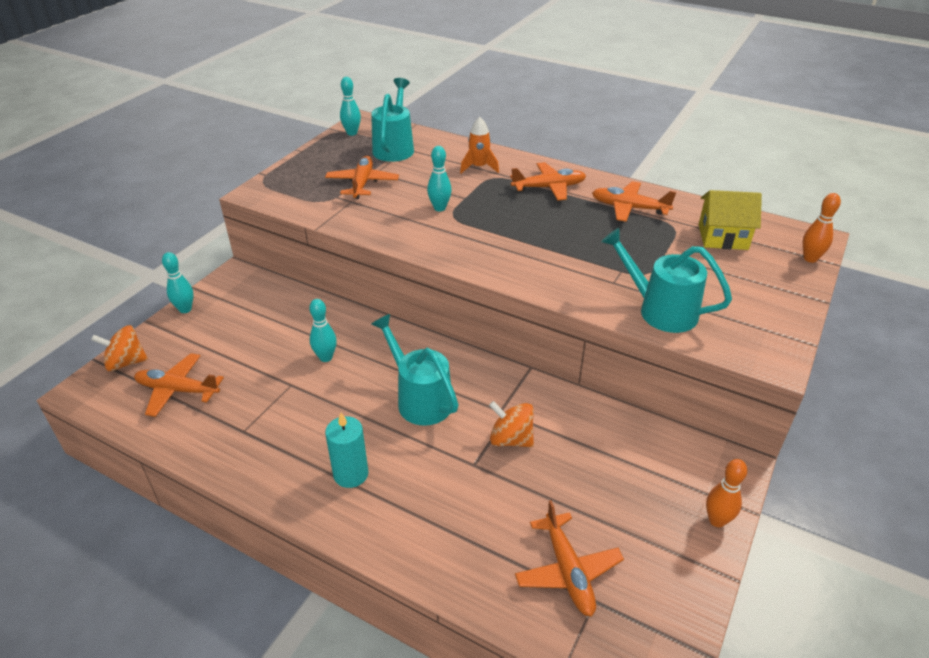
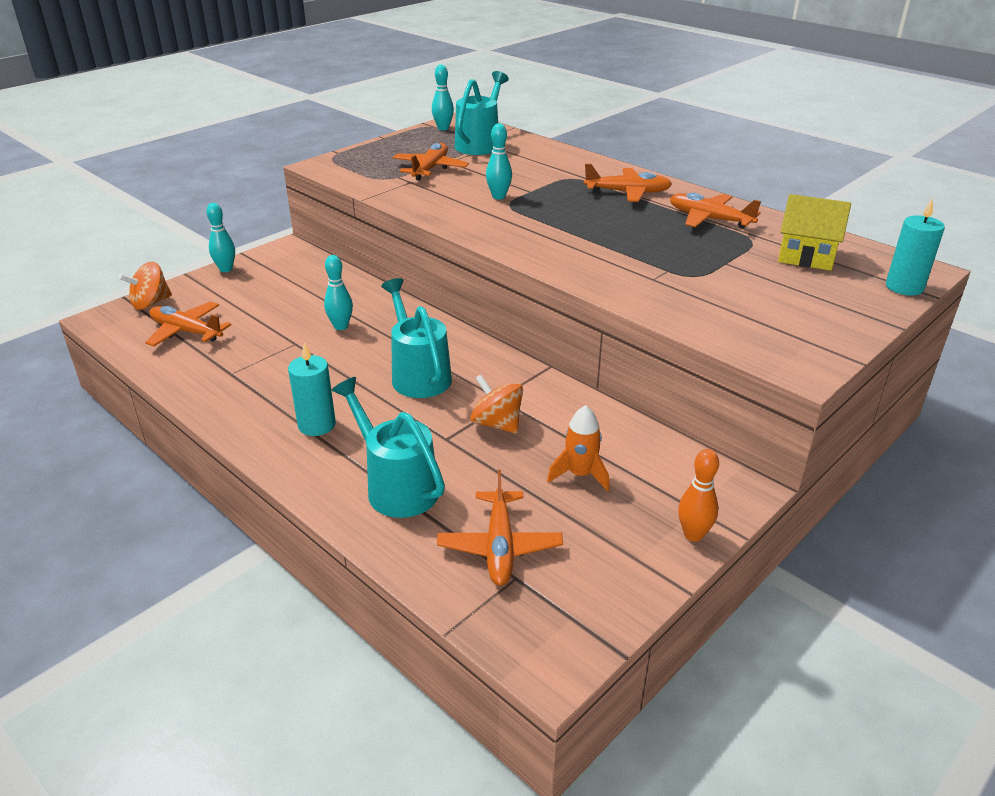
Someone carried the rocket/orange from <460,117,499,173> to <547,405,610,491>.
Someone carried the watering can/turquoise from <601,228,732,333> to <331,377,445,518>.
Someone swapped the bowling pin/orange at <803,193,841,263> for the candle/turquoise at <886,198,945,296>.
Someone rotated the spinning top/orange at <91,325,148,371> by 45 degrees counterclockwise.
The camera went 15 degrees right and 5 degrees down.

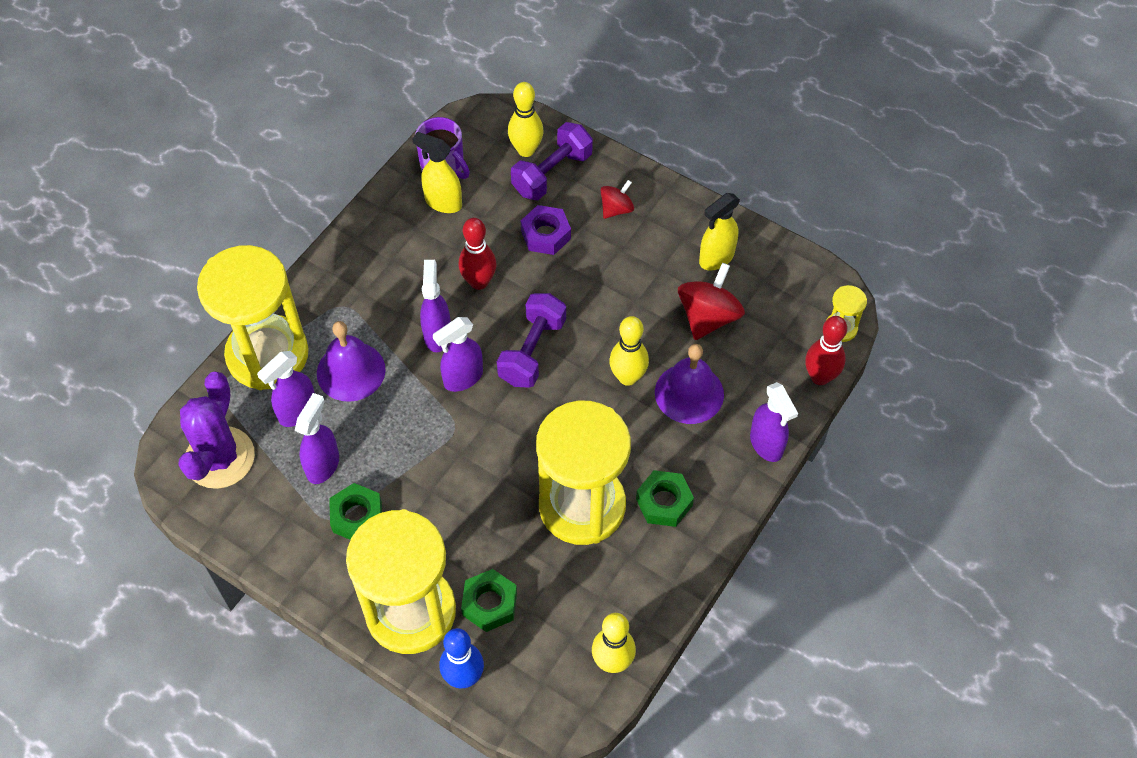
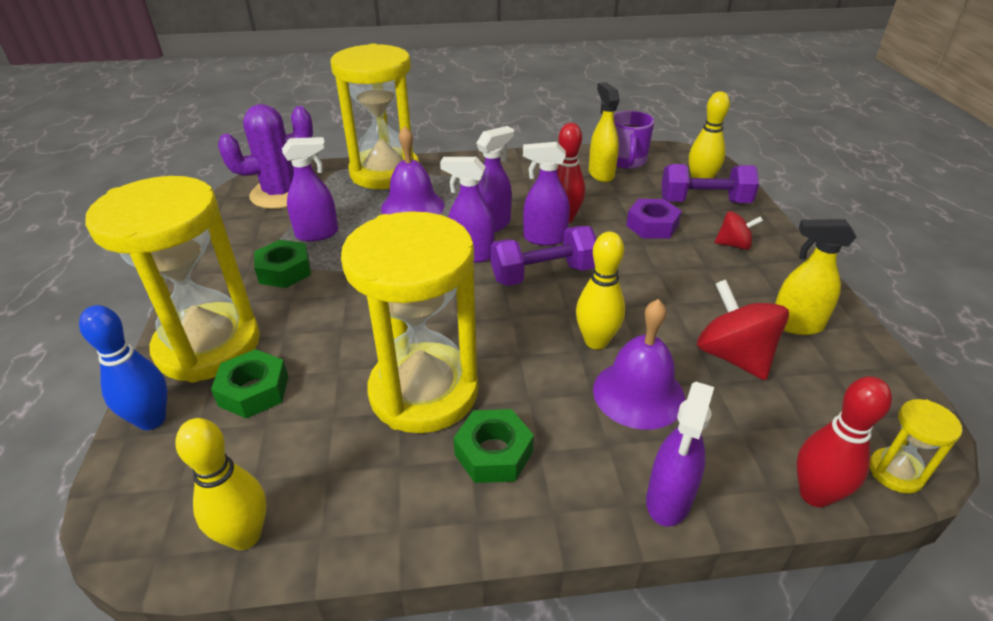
Someone carried the spray bottle/purple from <257,351,315,427> to <523,142,570,246>.
Someone rotated the spinning top/red at <678,263,745,340> by 105 degrees counterclockwise.
The camera went 50 degrees right and 20 degrees down.

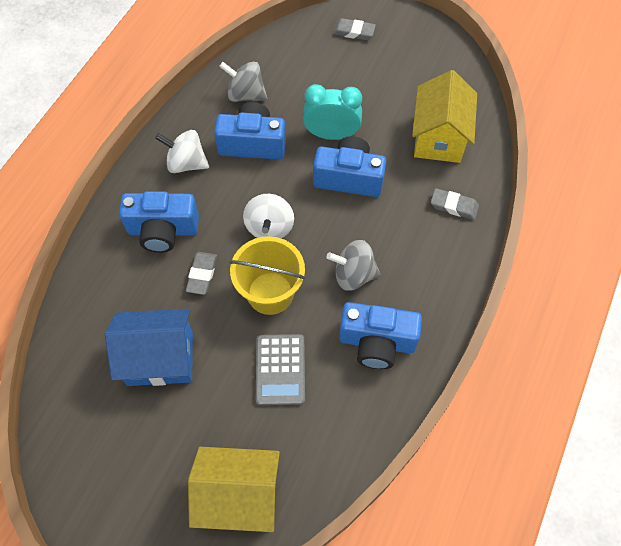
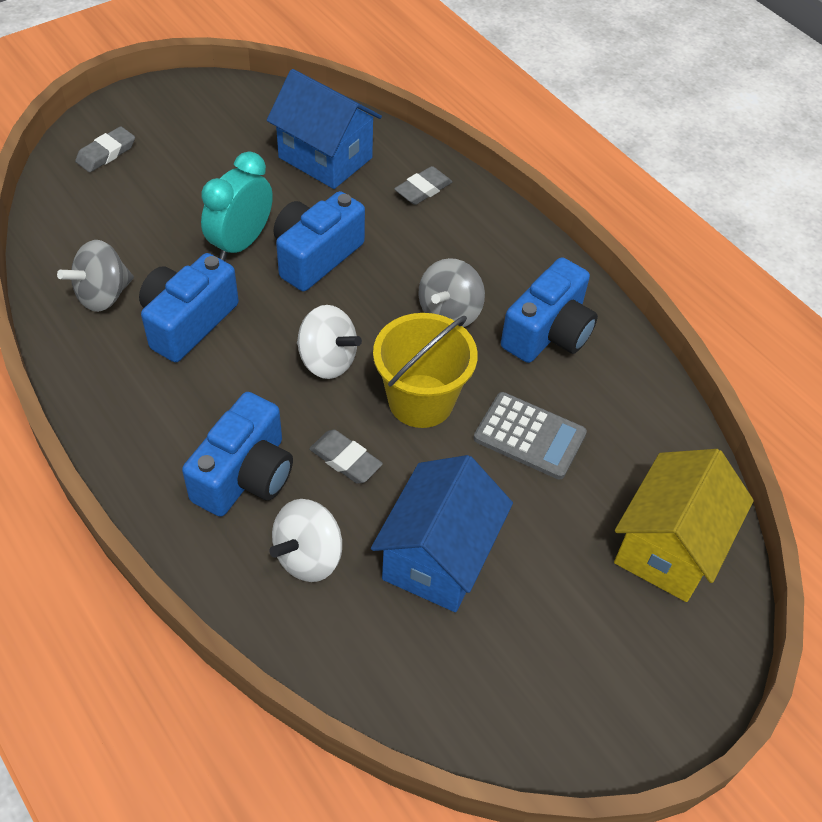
Someone carried the spinning top/white from <155,130,209,173> to <270,499,342,582>.
Someone repainted the house/yellow at <412,70,477,163>, which became the house/blue at <267,69,382,189>.
The camera went 65 degrees left and 10 degrees down.

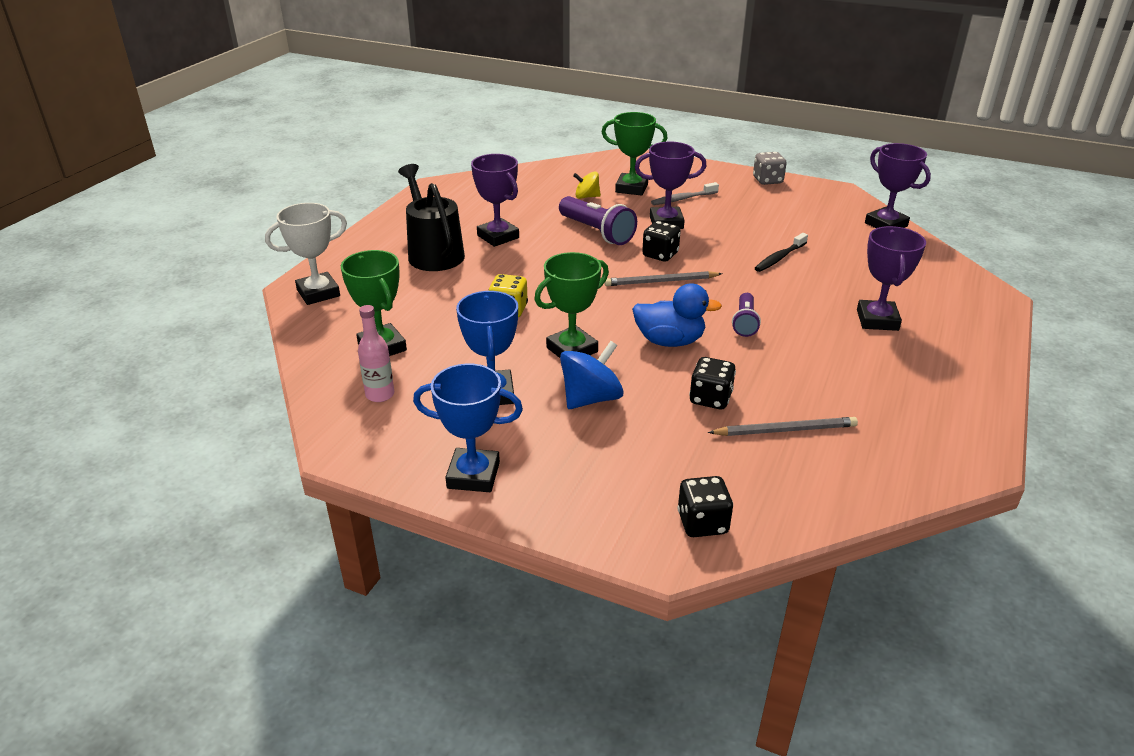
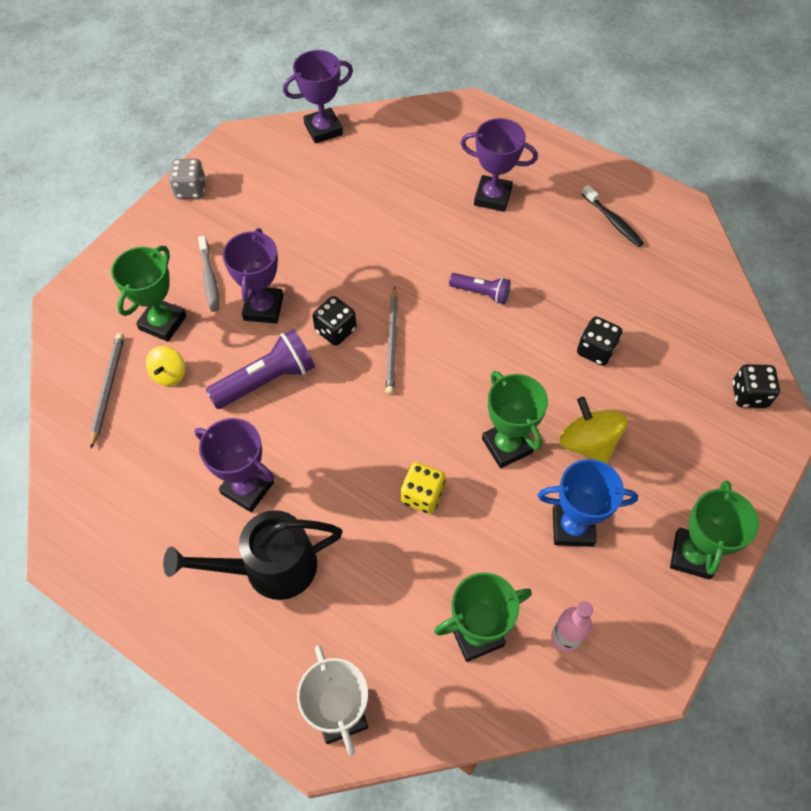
Someone took away the duck/blue at <632,283,722,347>.
Someone carried the pencil/grey from <708,417,858,436> to <90,333,124,448>.
Someone carried the toothbrush/black from <755,233,808,272> to <582,185,644,247>.
Someone repainted the trophy/blue at <413,364,523,492>, which became the trophy/green at <670,480,759,579>.
Someone repainted the spinning top/blue at <560,341,624,409>, which became the spinning top/yellow at <560,397,628,464>.
Someone rotated the trophy/purple at <471,154,519,247> by 60 degrees clockwise.
The camera went 80 degrees left and 25 degrees up.

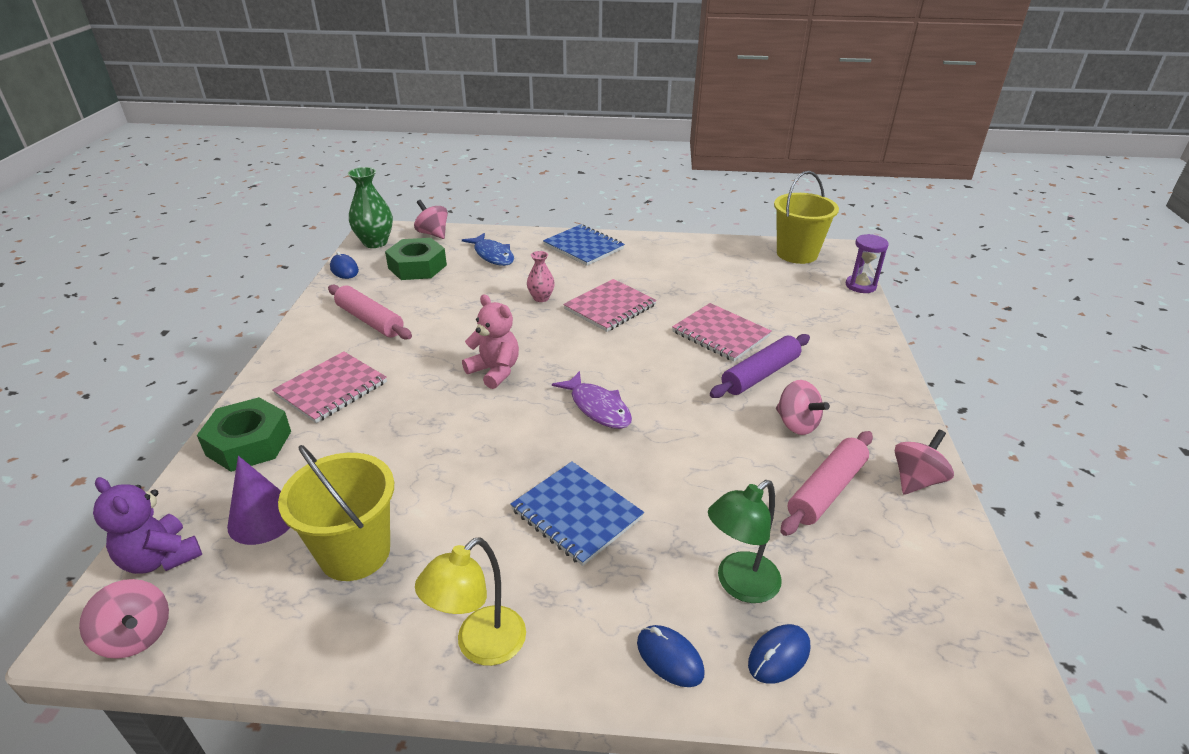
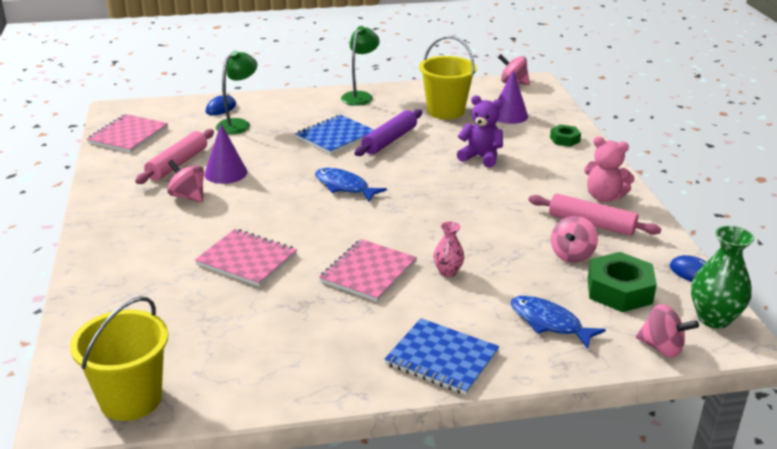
Someone took away the mouse/blue at <637,625,705,687>.
Someone took away the hourglass/purple at <846,234,889,293>.
Someone put down the cone/purple at <204,124,247,184>.
Someone carried the teddy bear/purple from <93,477,202,574> to <457,95,503,168>.
Someone carried the notebook/pink from <272,351,387,423> to <87,114,168,153>.
Someone carried the teddy bear/pink from <462,295,519,389> to <584,136,635,202>.
Someone carried the rolling pin/purple from <710,334,810,398> to <355,109,422,156>.
Someone carried the spinning top/pink from <895,430,954,494> to <551,216,598,263>.
Someone repainted the lamp/yellow at <415,537,526,666>, which became the lamp/green at <341,26,380,106>.
Someone repainted the fish/purple at <552,371,632,429>, which became the fish/blue at <315,168,387,201>.
Someone rotated the notebook/blue at <510,462,644,566> by 75 degrees counterclockwise.
Someone scaled the nut/green at <197,397,291,472> by 0.56.
The camera went 165 degrees right and 5 degrees down.

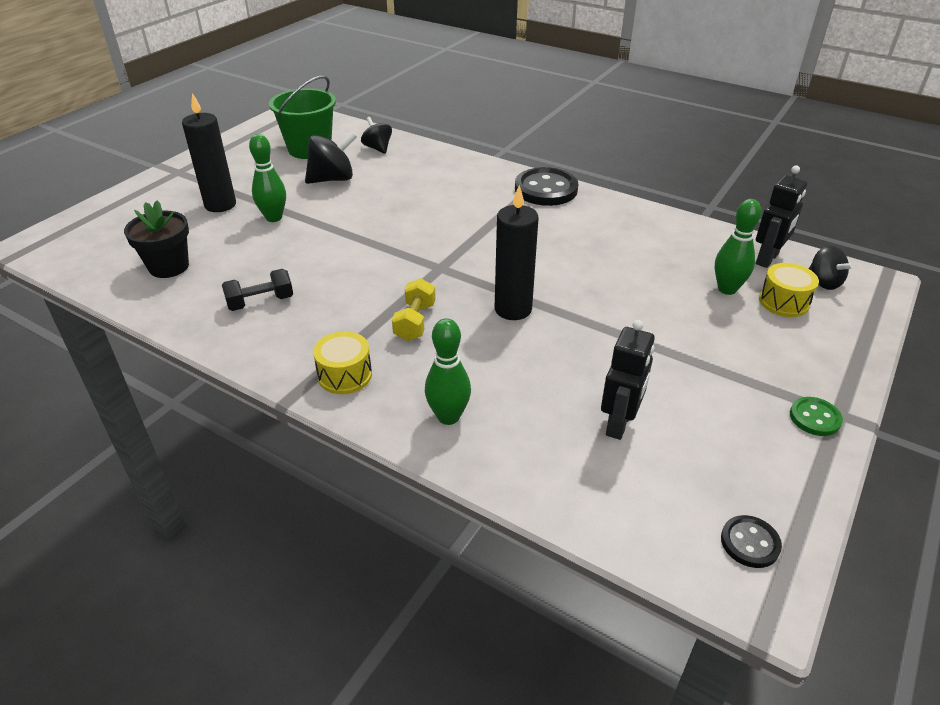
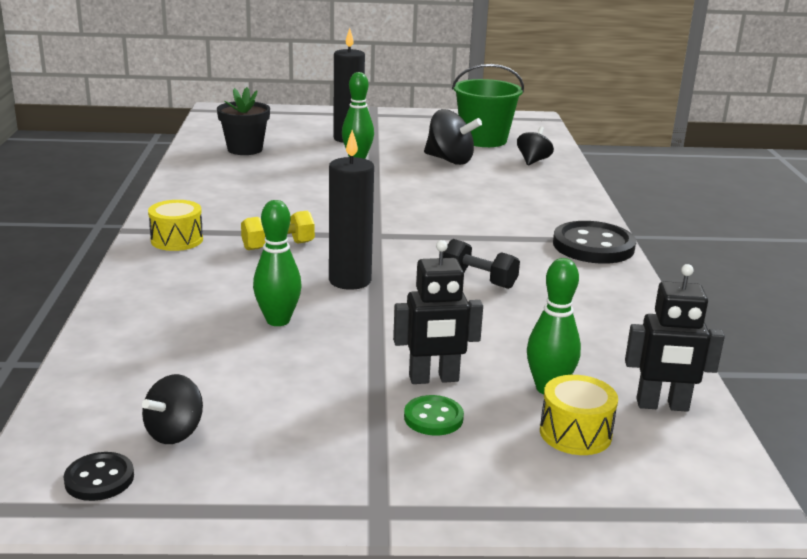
Someone carried the dumbbell/black from <222,269,293,311> to <443,239,520,289>.
Someone carried the bowling pin/green from <425,318,471,425> to <253,200,302,326>.
Someone carried the robot/black from <601,320,655,440> to <393,240,483,384>.
Someone carried the button/green from <790,397,843,436> to <404,395,464,435>.
Someone carried the spinning top/black from <809,245,855,290> to <142,374,203,444>.
The camera went 55 degrees right and 15 degrees down.

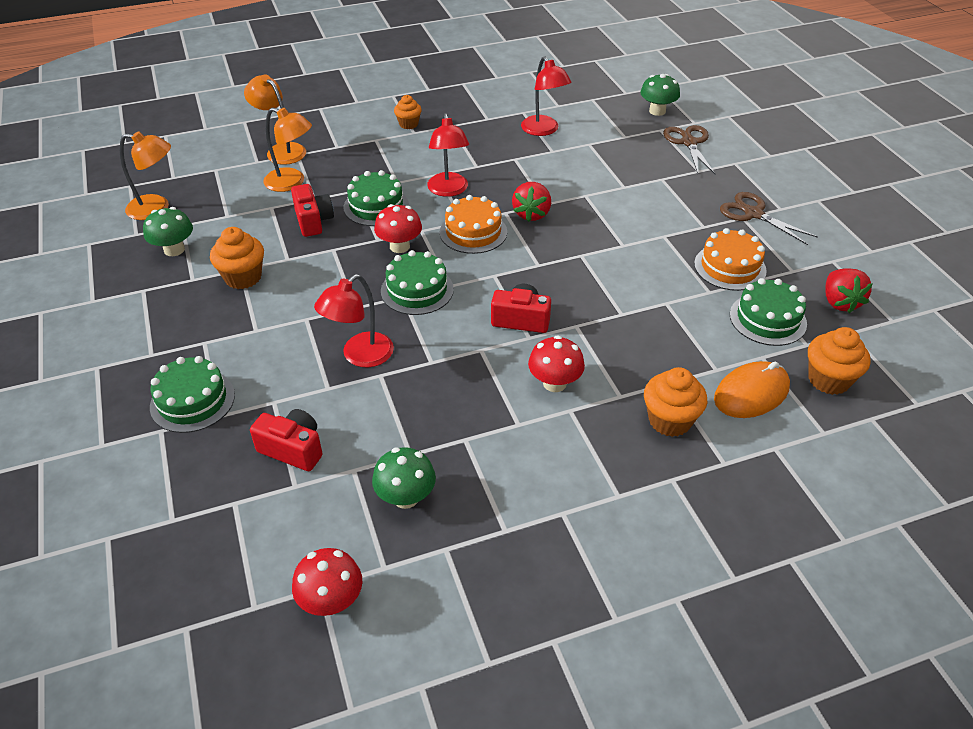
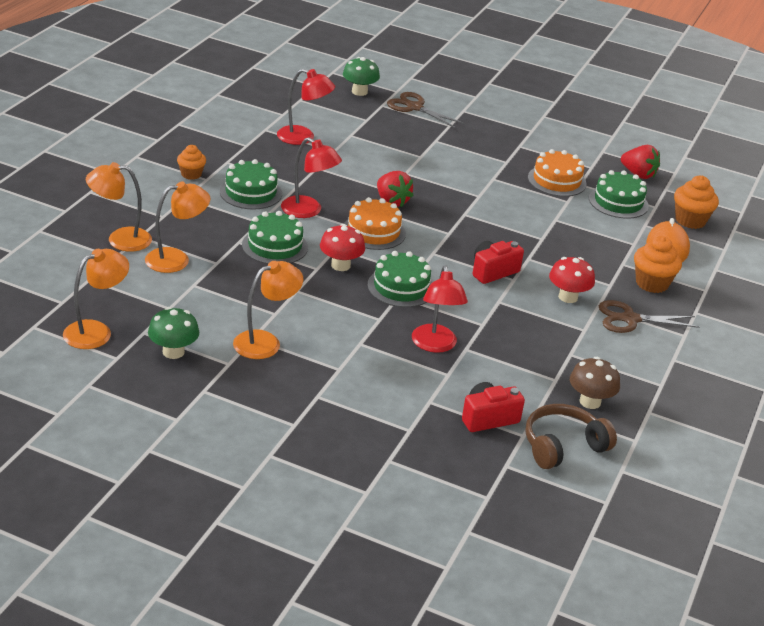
Someone took away the camera/red at <291,184,334,237>.
Someone took away the mushroom/red at <292,548,362,616>.
Someone put down the headphones/brown at <525,404,617,469>.
Someone carried the cake/green from <150,356,235,433> to <220,159,282,209>.
Someone carried the scissors/brown from <720,192,818,245> to <599,300,699,333>.
Someone swapped the cupcake/orange at <210,227,264,289> for the lamp/orange at <233,261,303,359>.
Someone repainted the mushroom/green at <372,447,436,509>, which became the mushroom/brown at <570,357,620,409>.
The camera went 50 degrees left and 10 degrees down.

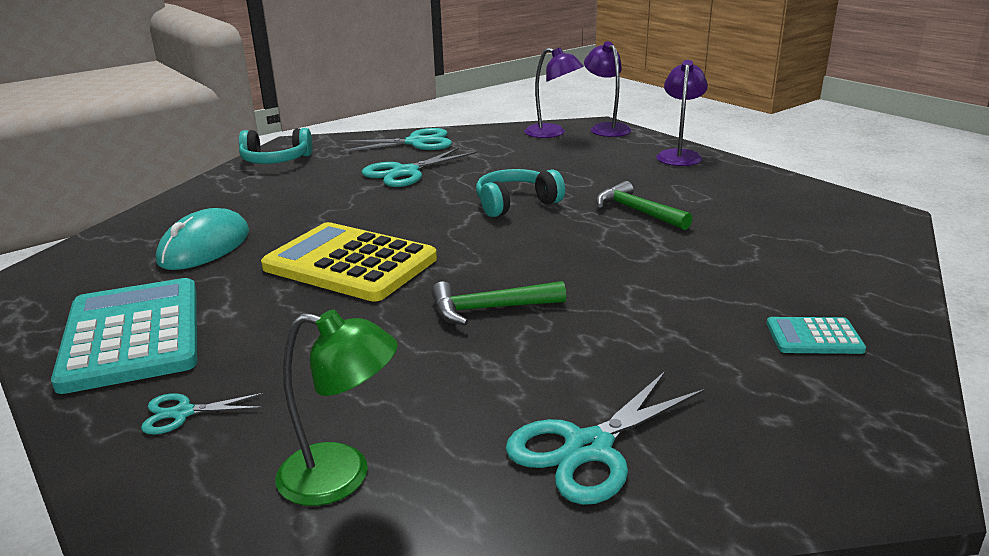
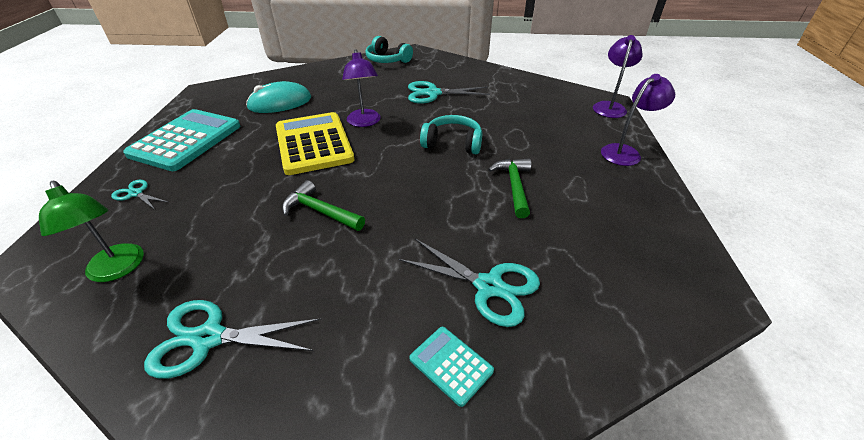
Someone carried the scissors/turquoise from <340,128,452,152> to <398,239,540,327>.
Someone carried the lamp/purple from <524,48,584,138> to <342,49,381,127>.
The camera went 40 degrees right and 15 degrees up.

